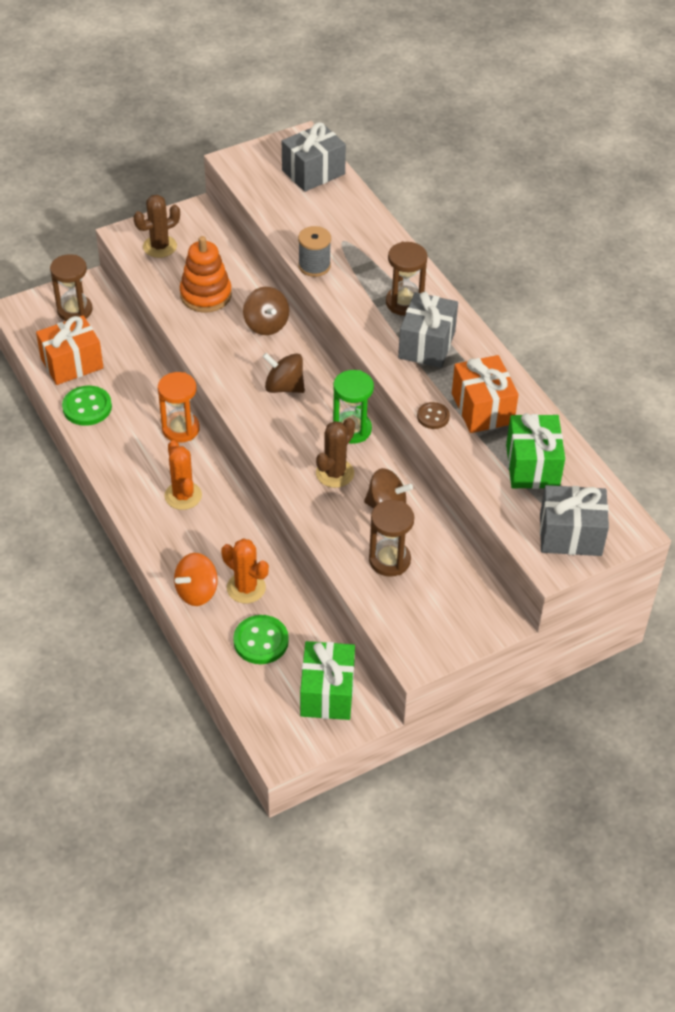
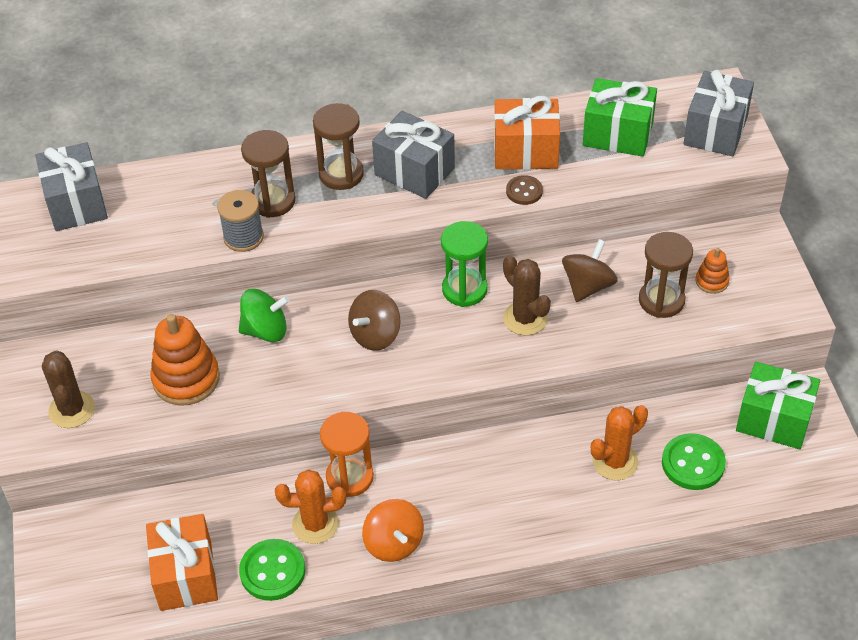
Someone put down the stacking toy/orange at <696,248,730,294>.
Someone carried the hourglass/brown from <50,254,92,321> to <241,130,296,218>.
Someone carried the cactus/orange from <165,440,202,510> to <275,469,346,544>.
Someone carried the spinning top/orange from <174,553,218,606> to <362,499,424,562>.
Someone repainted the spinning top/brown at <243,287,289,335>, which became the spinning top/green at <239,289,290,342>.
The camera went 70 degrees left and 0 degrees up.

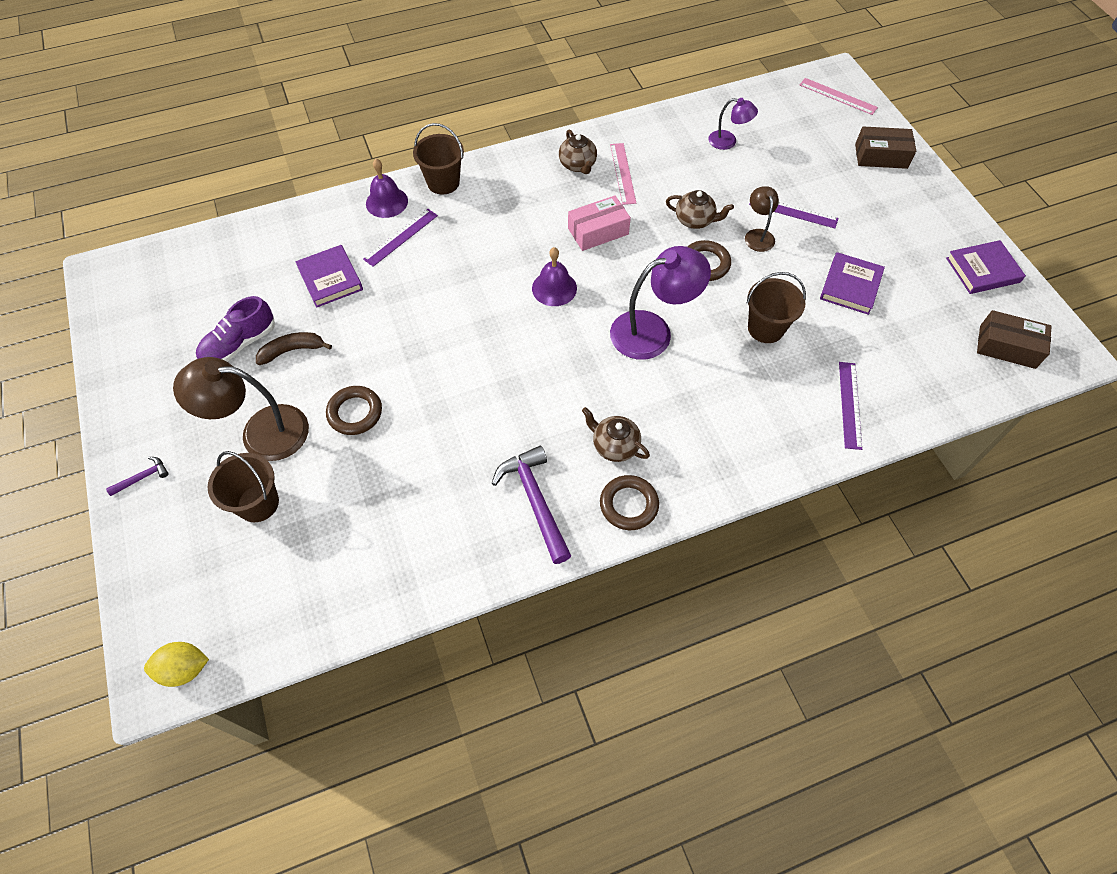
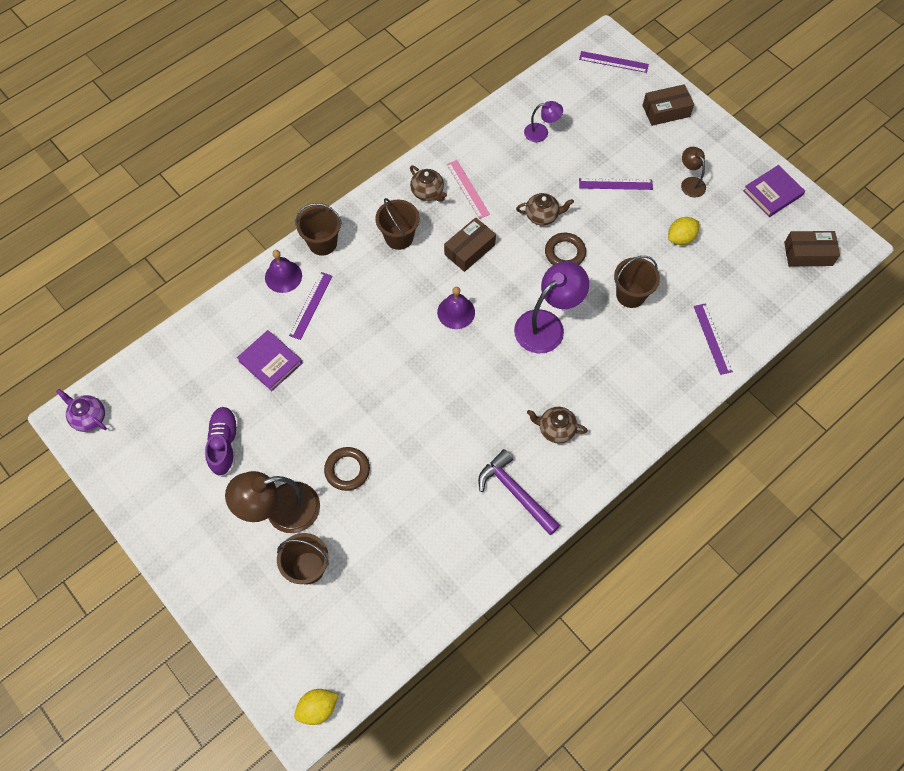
Someone took away the hammer/purple at <106,457,169,496>.
Someone took away the banana/brown at <256,332,332,365>.
Someone took away the ring/brown at <600,475,659,530>.
Someone put down the teapot/purple at <56,389,107,432>.
Someone put down the bucket/brown at <375,198,420,250>.
Someone carried the lamp/brown from <745,186,779,252> to <681,147,706,197>.
Someone swapped the book/purple at <820,252,885,315> for the lemon/yellow at <668,217,699,245>.
Someone repainted the box/pink at <568,195,631,251>, which became the box/brown at <444,217,496,272>.
Someone repainted the ruler/pink at <800,78,878,115>, which became the ruler/purple at <579,51,649,73>.
Someone rotated the shoe/purple at <196,296,275,362> by 150 degrees clockwise.
The camera went 20 degrees left and 5 degrees up.

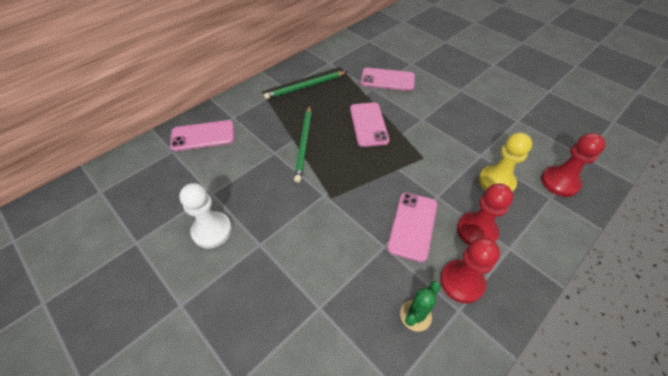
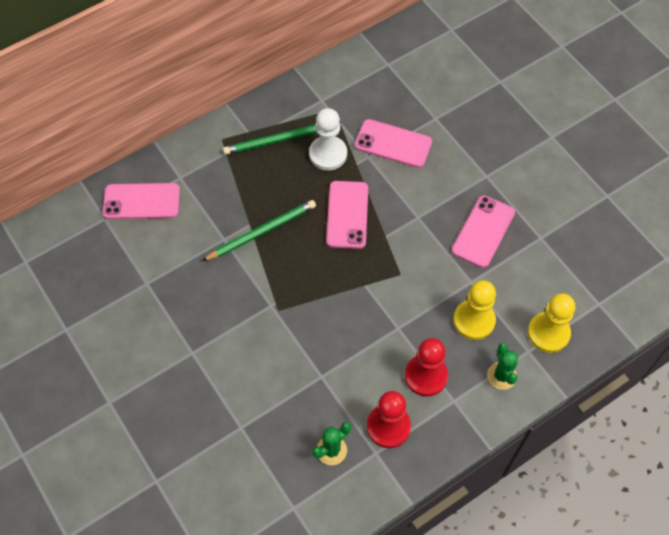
Someone put down the cactus/green at <487,343,518,390>.
Someone carried the pawn/white from <179,183,232,249> to <309,108,347,171>.
Someone carried the phone/pink from <387,192,437,262> to <452,195,515,268>.
Someone repainted the pawn/red at <541,133,606,197>, which became the pawn/yellow at <528,293,575,353>.
Someone rotated the pencil/green at <294,106,312,183> by 135 degrees counterclockwise.
The camera went 10 degrees right and 10 degrees up.

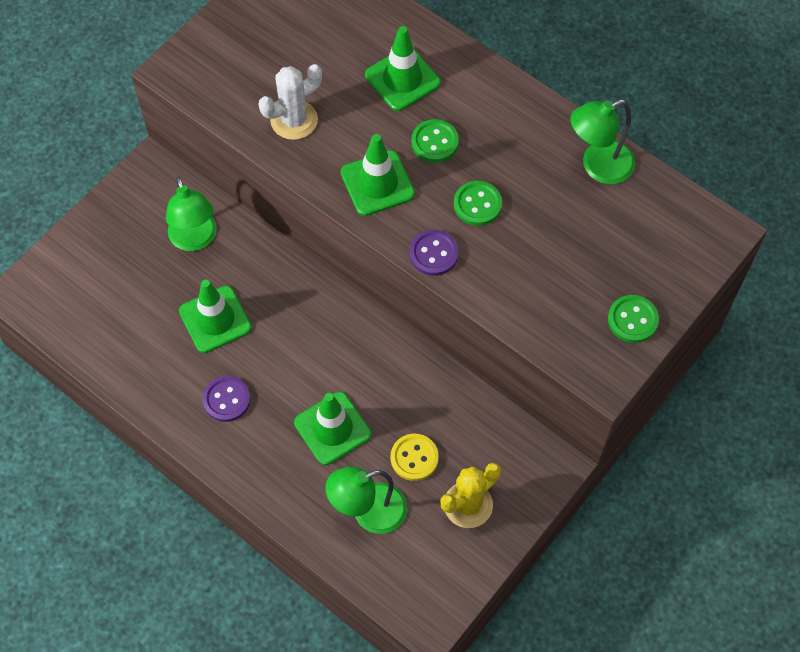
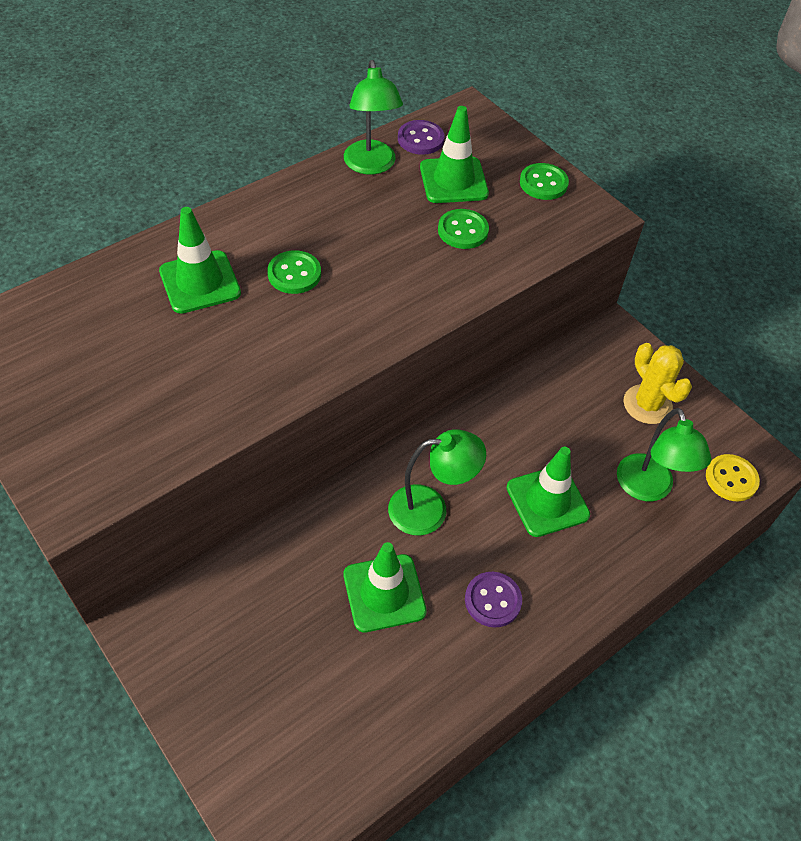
Someone took away the cactus/white at <258,64,322,140>.
Someone carried the lamp/green from <166,177,216,251> to <388,429,486,536>.
Someone carried the traffic cone/green from <341,134,415,216> to <420,106,489,203>.
Someone carried the button/yellow from <391,434,439,481> to <706,454,760,501>.
Someone carried the button/purple from <410,230,459,276> to <398,120,444,155>.
Someone carried the button/green from <454,181,502,226> to <438,209,489,249>.
The camera went 80 degrees left and 10 degrees down.

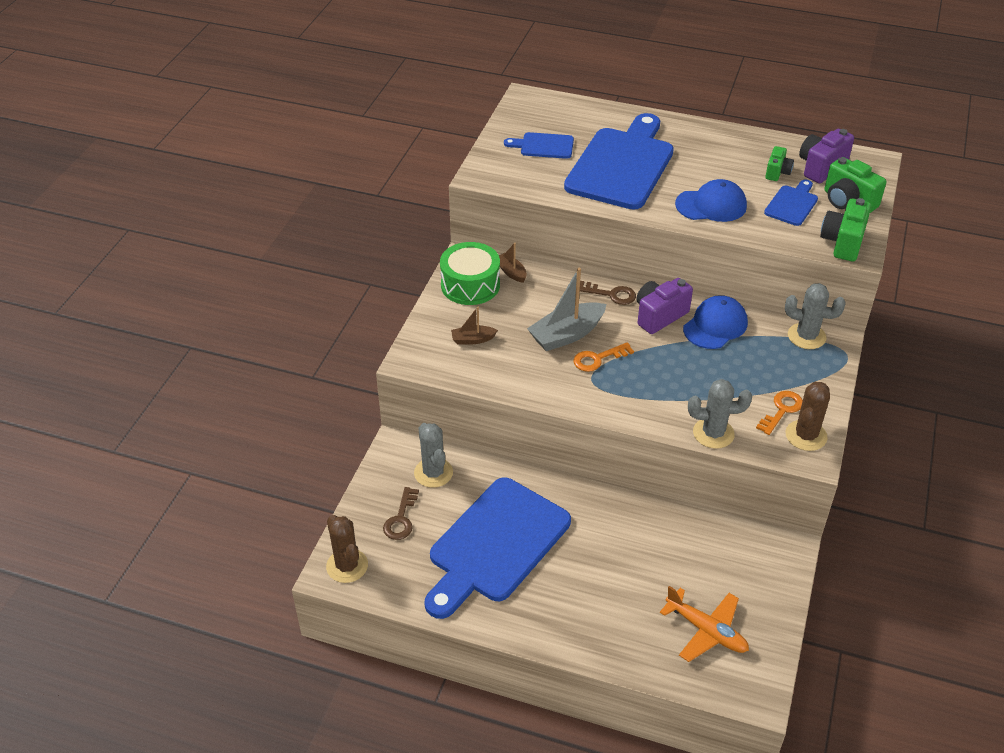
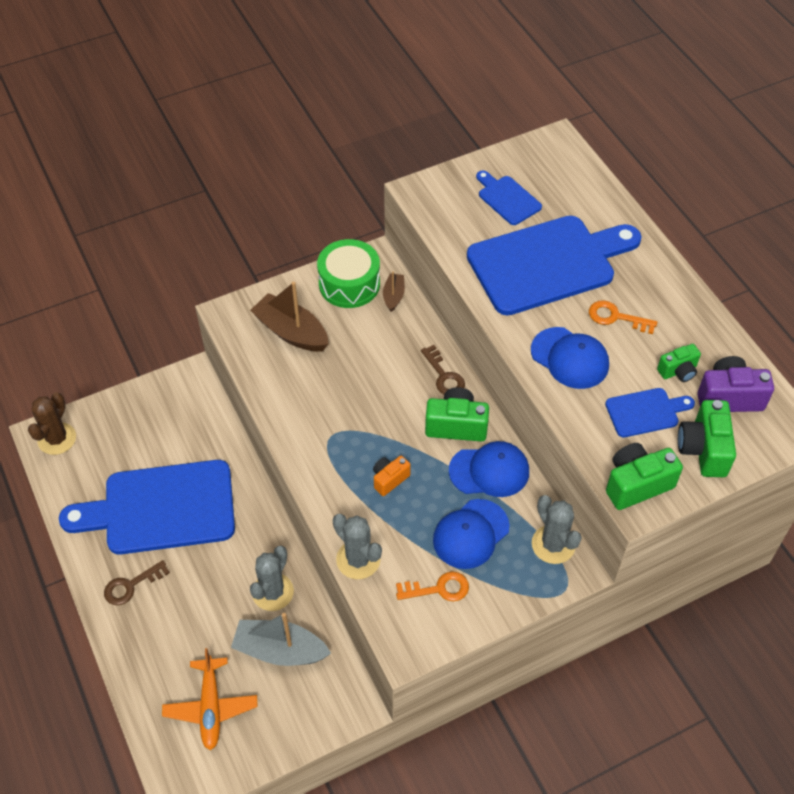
Someone took away the cactus/brown at <785,382,830,451>.
Someone put down the camera/orange at <373,456,411,496>.
Someone put down the cap/blue at <433,499,510,569>.
Someone carried the key/brown from <383,487,419,540> to <104,560,170,605>.
Someone carried the cactus/grey from <414,423,453,488> to <250,546,294,611>.
Someone carried the boat/grey from <527,268,606,351> to <231,613,331,666>.
Someone carried the key/orange from <573,342,634,372> to <589,300,657,334>.
Someone repainted the camera/purple at <637,278,693,334>, which became the camera/green at <425,387,489,442>.
Someone scaled the boat/brown at <451,307,498,345> by 1.89.
The camera went 45 degrees right and 10 degrees up.

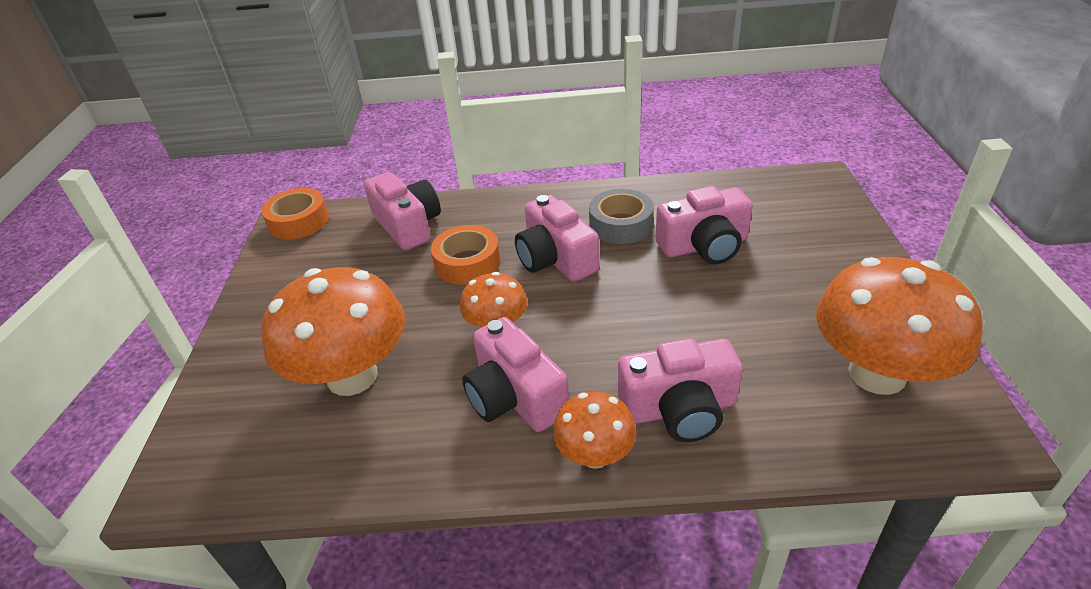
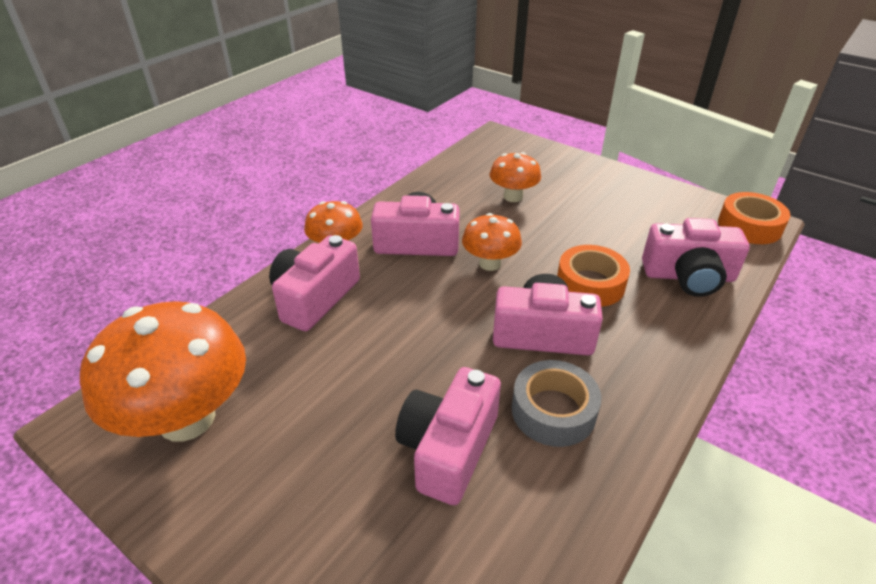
Someone scaled the mushroom/orange at <261,267,405,396> by 0.53.
The camera went 125 degrees right and 0 degrees up.

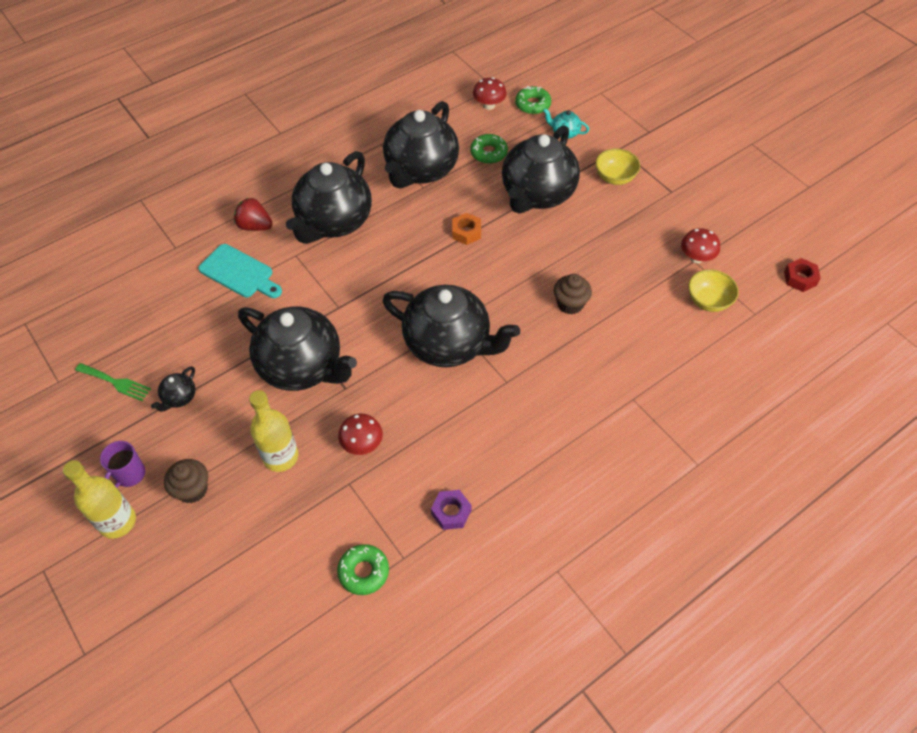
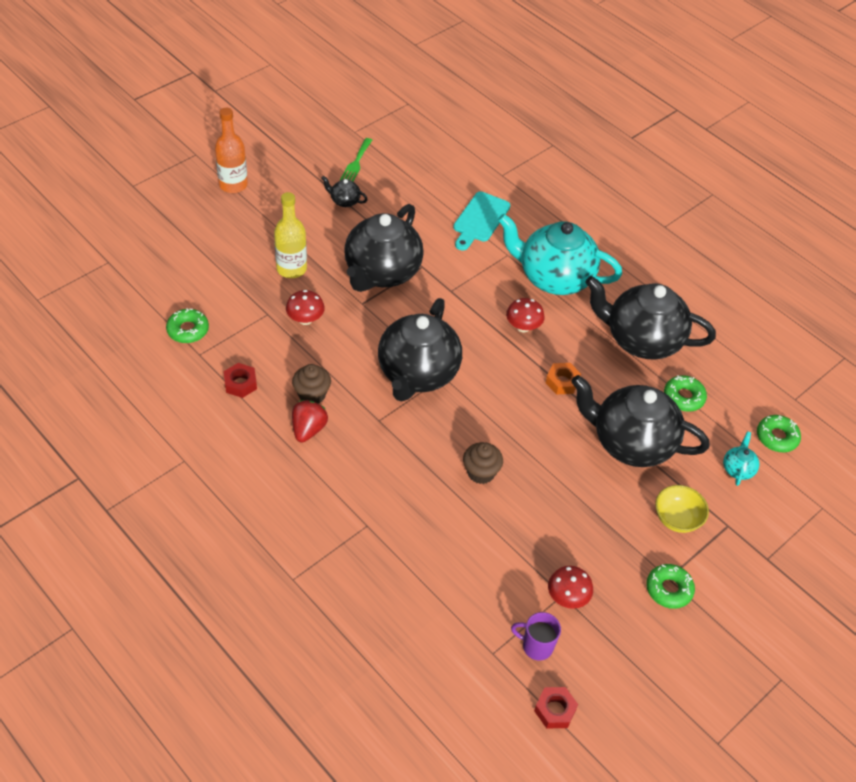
Someone took away the bowl/yellow at <688,269,739,312>.
Someone put down the donut/green at <646,564,695,609>.
Someone carried the mug/purple from <100,441,145,488> to <511,612,561,661>.
Someone carried the cupcake/brown from <164,459,208,503> to <292,364,331,404>.
Someone carried the strawberry/red from <234,197,273,231> to <292,400,328,443>.
Someone carried the mushroom/red from <473,77,507,110> to <506,298,545,333>.
Someone repainted the bottle/yellow at <63,460,136,539>, which became the bottle/orange at <215,108,248,193>.
Someone repainted the teapot/black at <286,151,372,244>, which became the teapot/turquoise at <498,214,622,295>.
Someone repainted the nut/purple at <431,490,471,530>, which became the nut/red at <224,363,257,398>.
The camera went 80 degrees right and 5 degrees down.

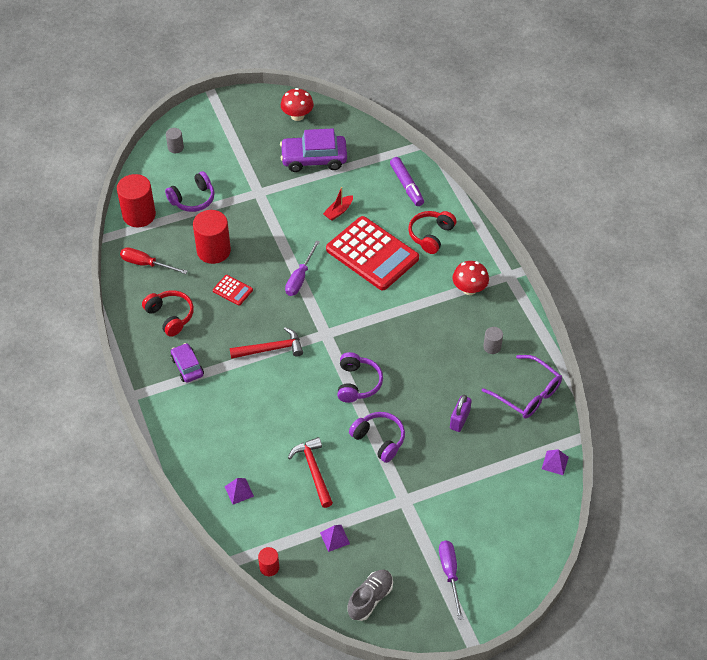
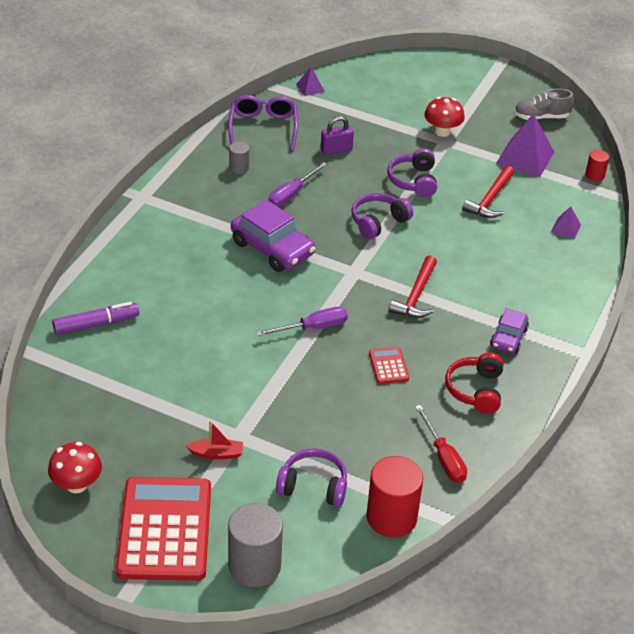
Someone took away the cylinder/red at <193,210,231,264>.
Someone took away the headphones/red at <408,211,457,254>.
Someone carried the car/purple from <280,128,347,172> to <231,200,316,272>.
Someone carried the boat/red from <323,187,353,221> to <186,421,243,459>.
Someone carried the calculator/red from <326,216,419,290> to <116,477,211,581>.
Someone carried the screwdriver/purple from <439,540,463,620> to <268,162,328,207>.
Someone carried the mushroom/red from <452,261,489,295> to <424,97,465,137>.
Someone rotated the hammer/red at <230,327,303,359> by 105 degrees counterclockwise.
Someone rotated the marker/purple at <390,157,424,206> by 45 degrees clockwise.
Someone scaled the cylinder/grey at <166,128,184,153> by 2.01.
Someone scaled the pyramid/purple at <320,525,350,552> by 2.01.
The camera went 135 degrees left and 10 degrees down.

